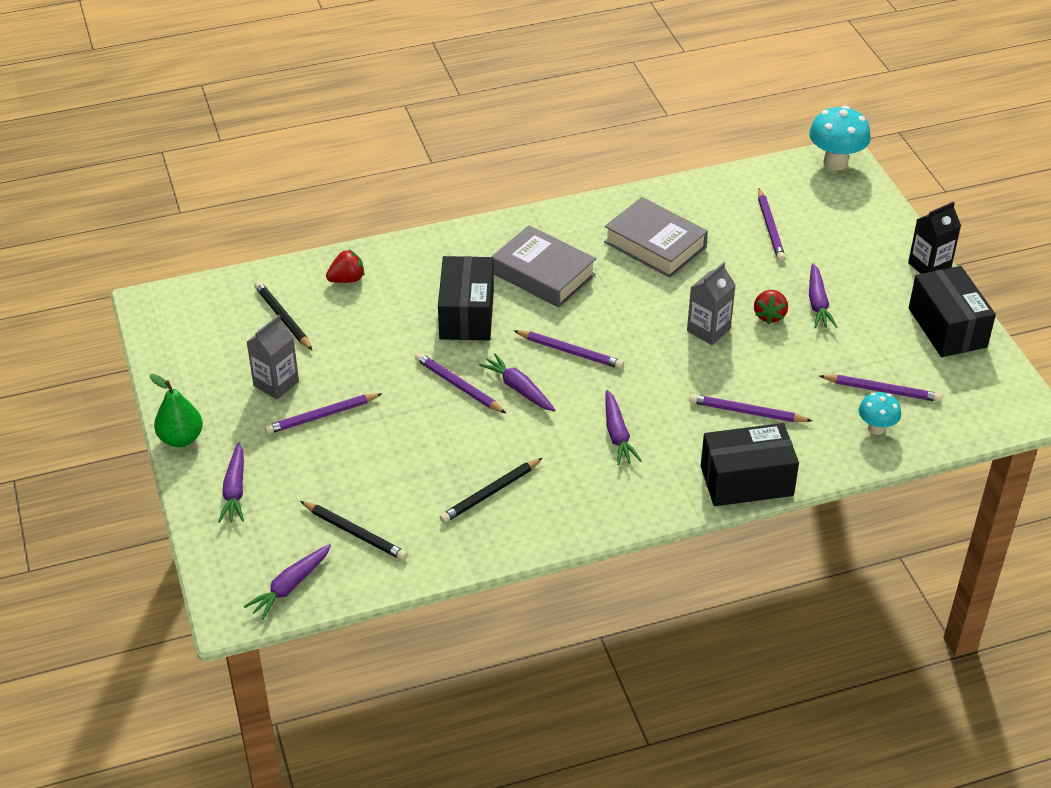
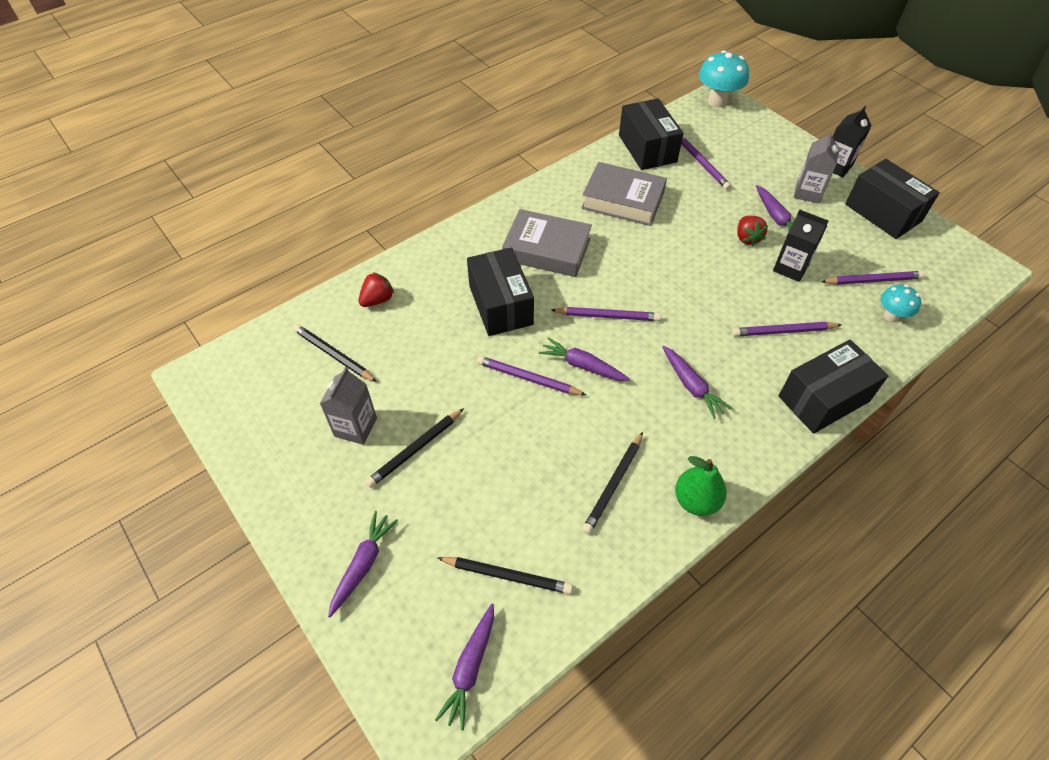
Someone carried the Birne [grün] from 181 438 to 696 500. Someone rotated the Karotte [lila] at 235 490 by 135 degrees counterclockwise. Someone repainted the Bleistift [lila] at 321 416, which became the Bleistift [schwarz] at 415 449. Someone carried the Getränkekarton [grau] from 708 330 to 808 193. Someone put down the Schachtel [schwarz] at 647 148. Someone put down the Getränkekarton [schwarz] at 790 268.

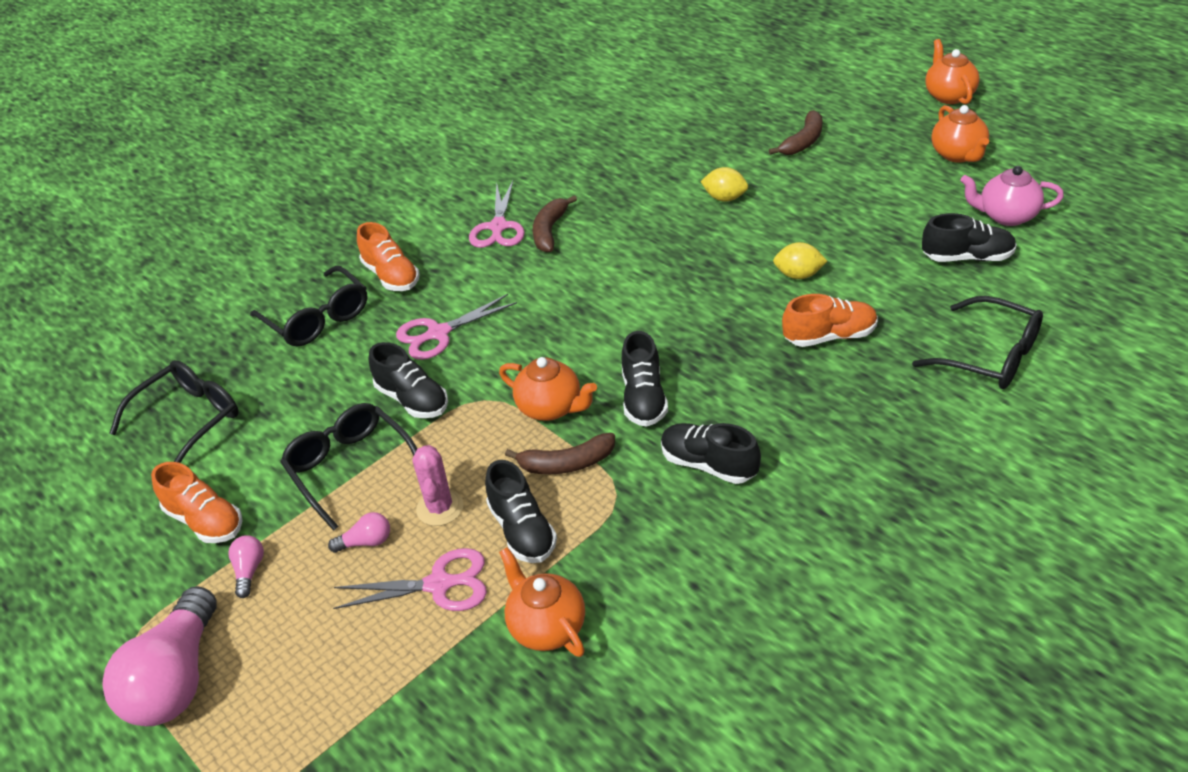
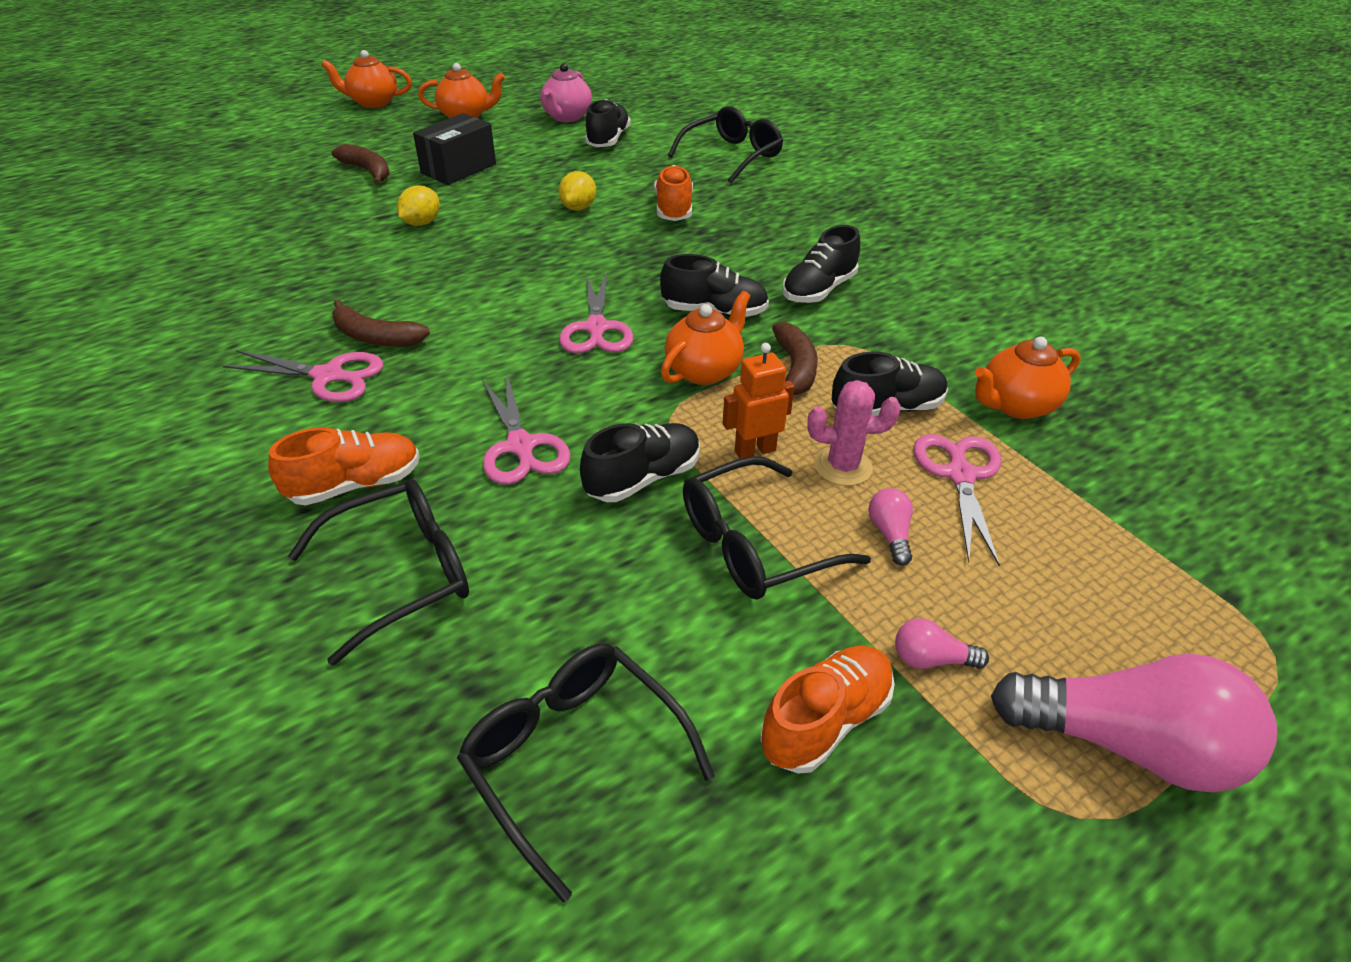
Someone put down the Schachtel [schwarz] at 458 168. Someone put down the Schere [rosa] at 596 328. Someone put down the Roboter [orange] at 755 450.

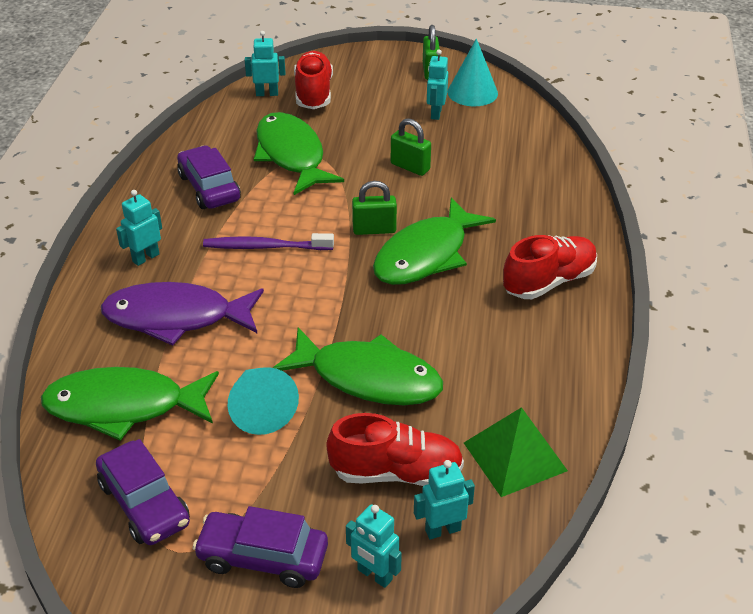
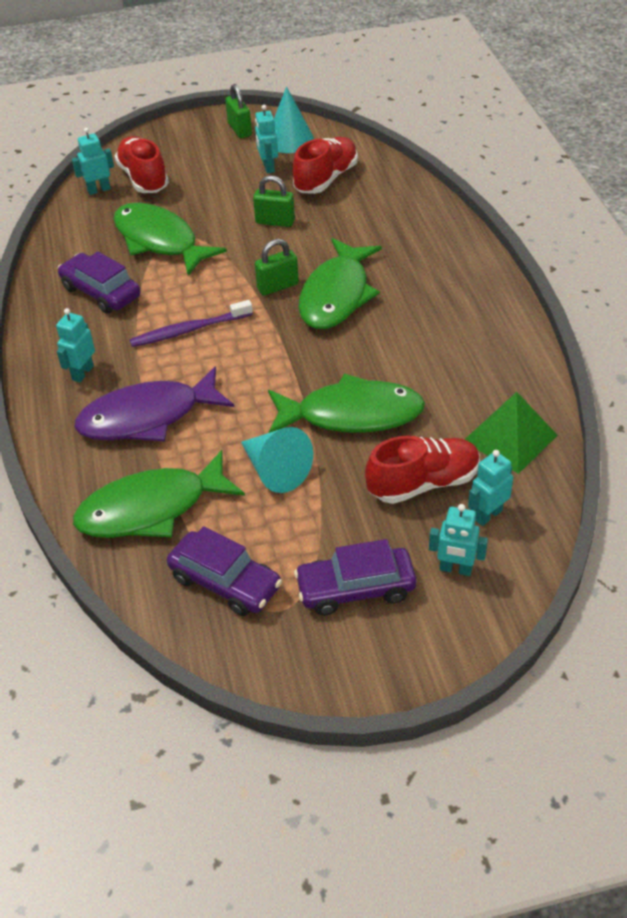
Someone carried the Schuh [rot] from 549 281 to 326 179.

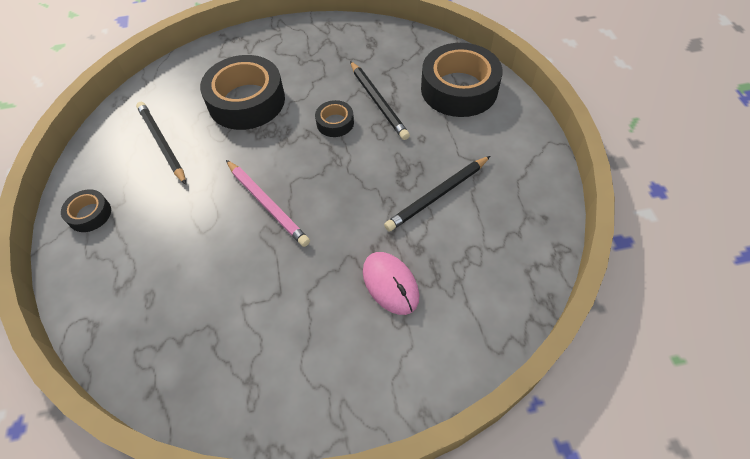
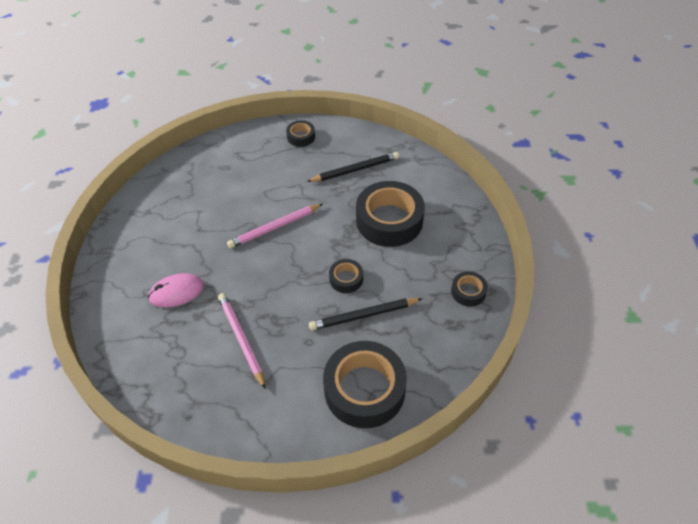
Someone repainted the Bleistift [schwarz] at 437 195, which became the Bleistift [rosa] at 241 339. Someone put down the Klebeband [schwarz] at 468 292.

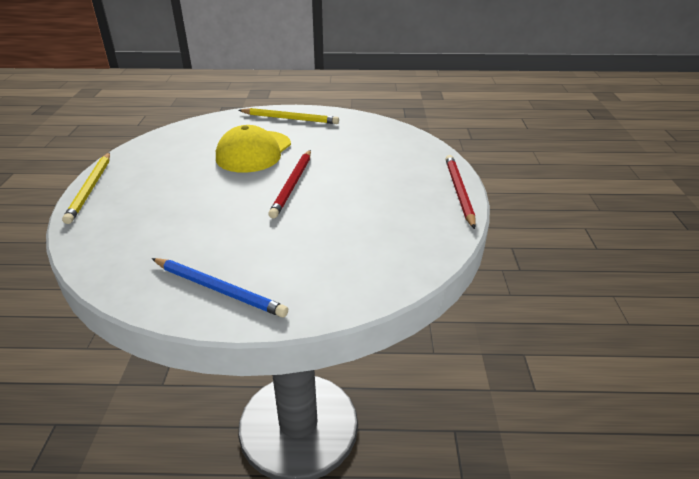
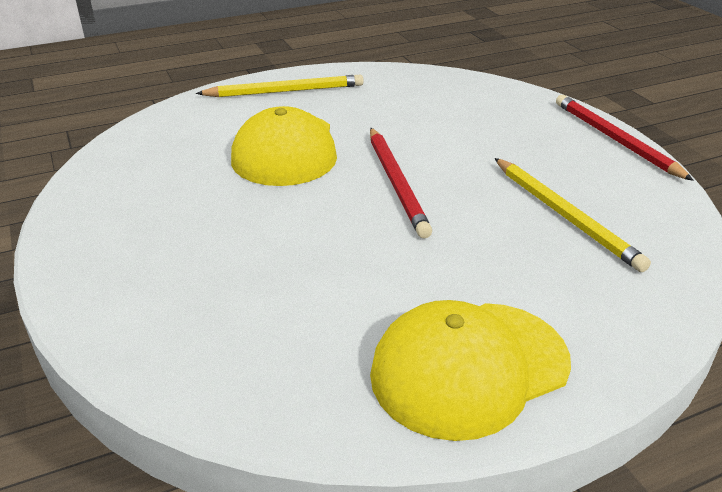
Someone carried the Bleistift [gelb] from 90 189 to 565 215. Someone swapped the Bleistift [blau] at 219 289 for the Kappe [gelb] at 469 368.

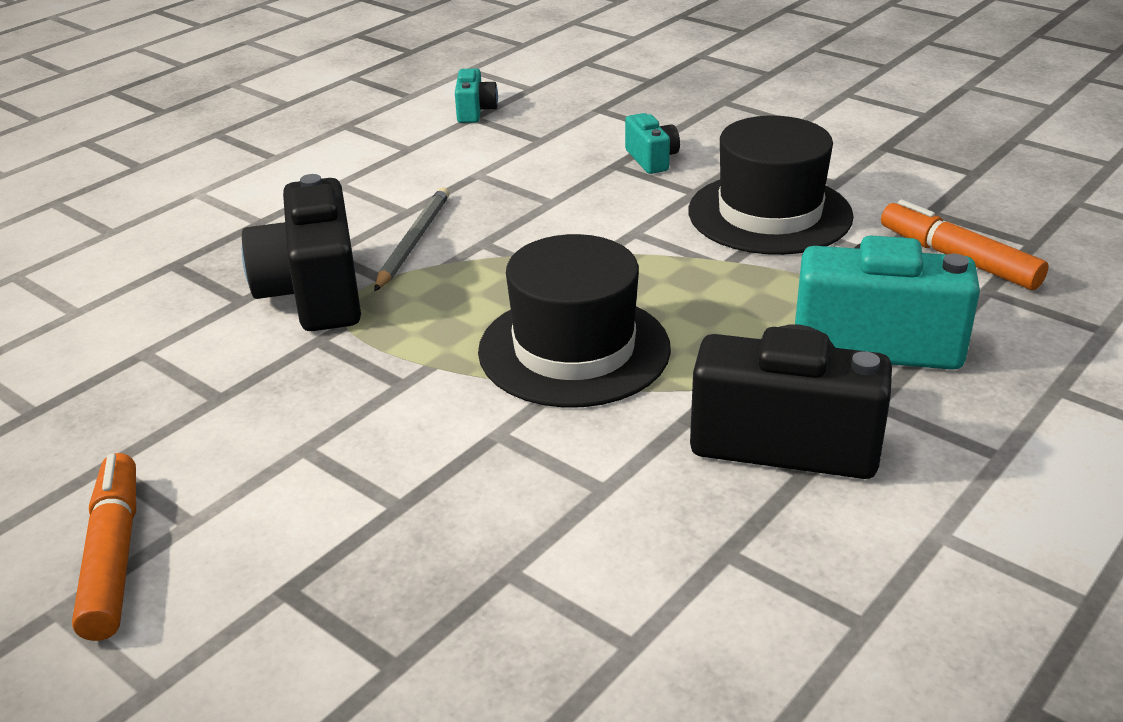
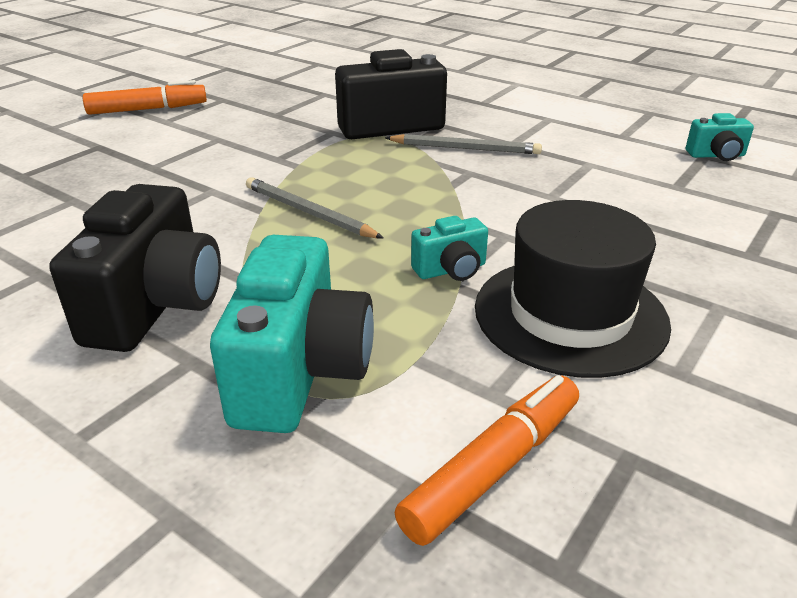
Someone swapped the Hut [schwarz] at 574 349 for the Bleistift [grau] at 308 212. Someone carried the Kamera [türkis] from 652 159 to 451 270.

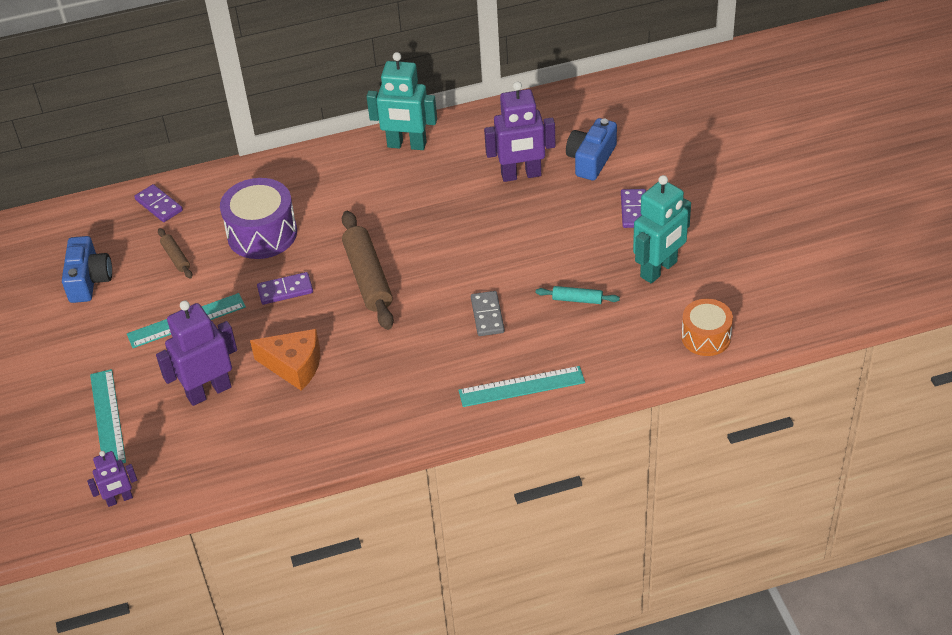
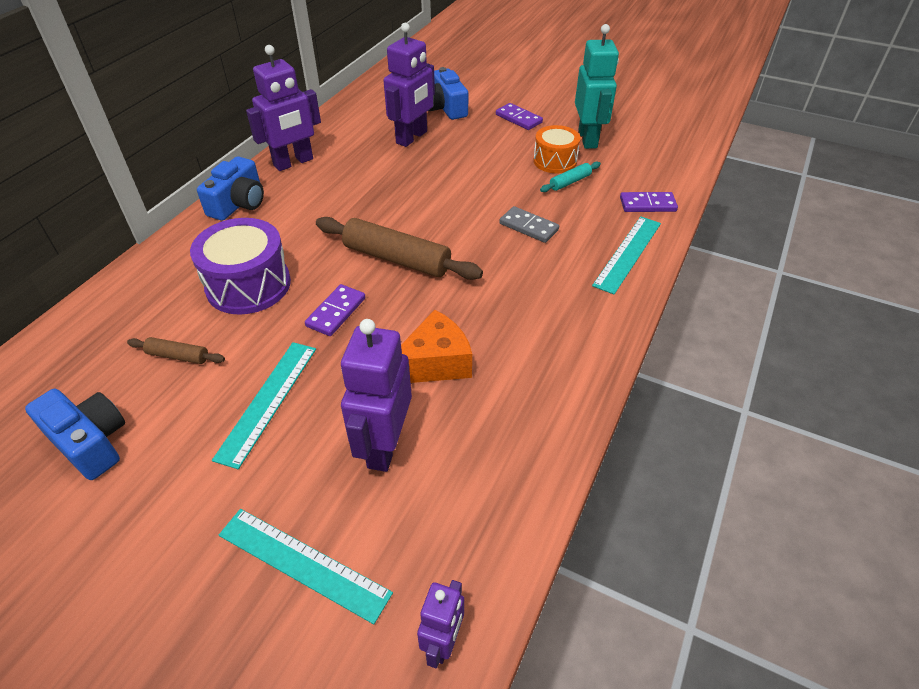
Someone carried the Dominostein [lila] from 159 205 to 647 204. Someone repainted the Roboter [türkis] at 406 145, which became the Roboter [lila] at 293 162. Someone carried the Trommel [orange] from 706 337 to 555 161. Someone put down the Kamera [blau] at 238 203.

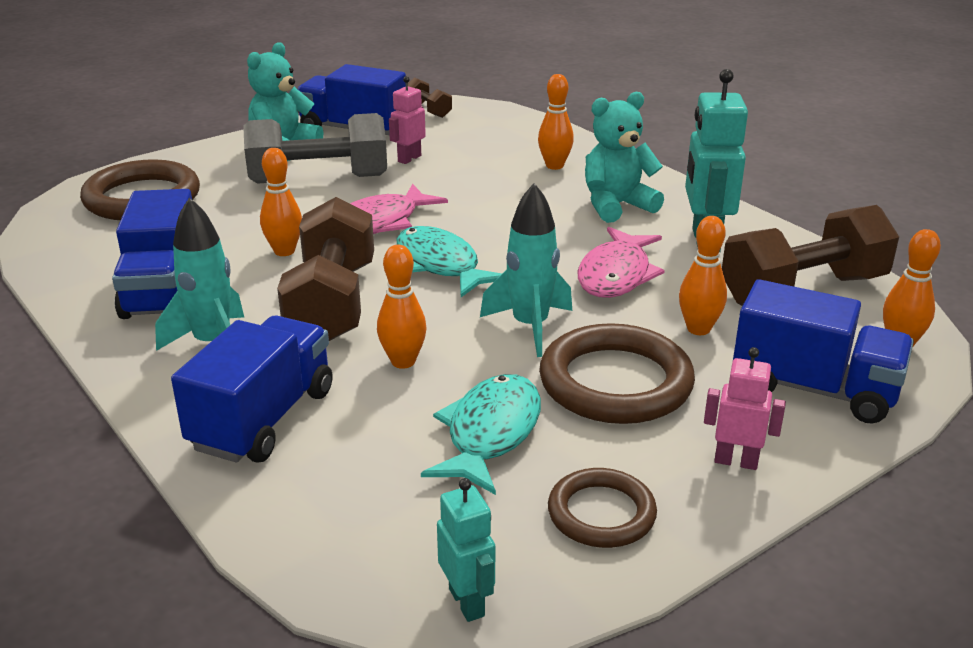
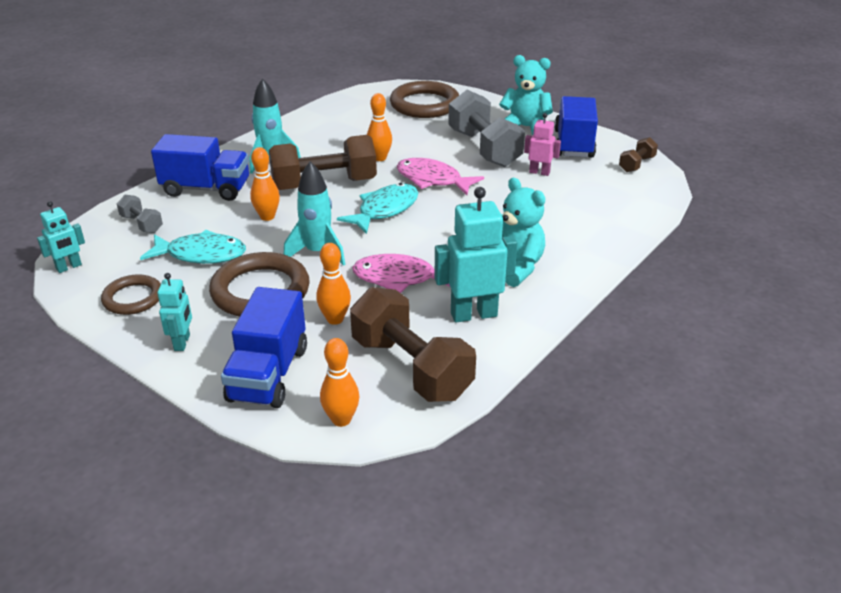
Someone took away the Lastwagen [blau] at 163 290. Someone took away the Bowlingkegel [orange] at 554 166. Someone repainted the Roboter [rosa] at 736 461, which became the Roboter [türkis] at 182 342. Someone put down the Hantel [grau] at 142 224.

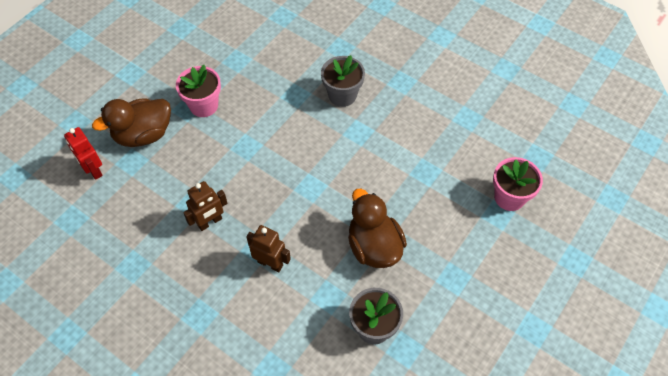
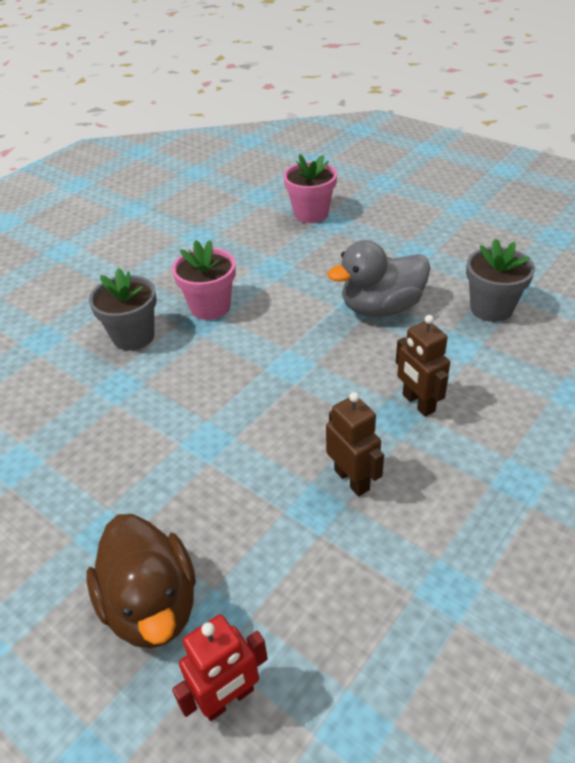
Someone carried the Blumentopf [rosa] from 204 105 to 210 307. Someone rotated the Roboter [braun] at 270 263 by 60 degrees counterclockwise. Someone repainted the Ente [braun] at 374 246, which became the Ente [grau] at 381 308.

